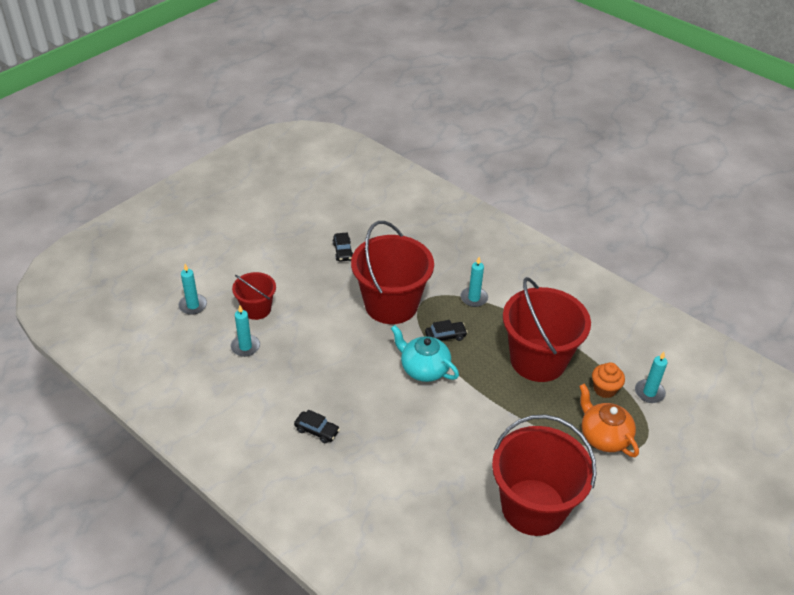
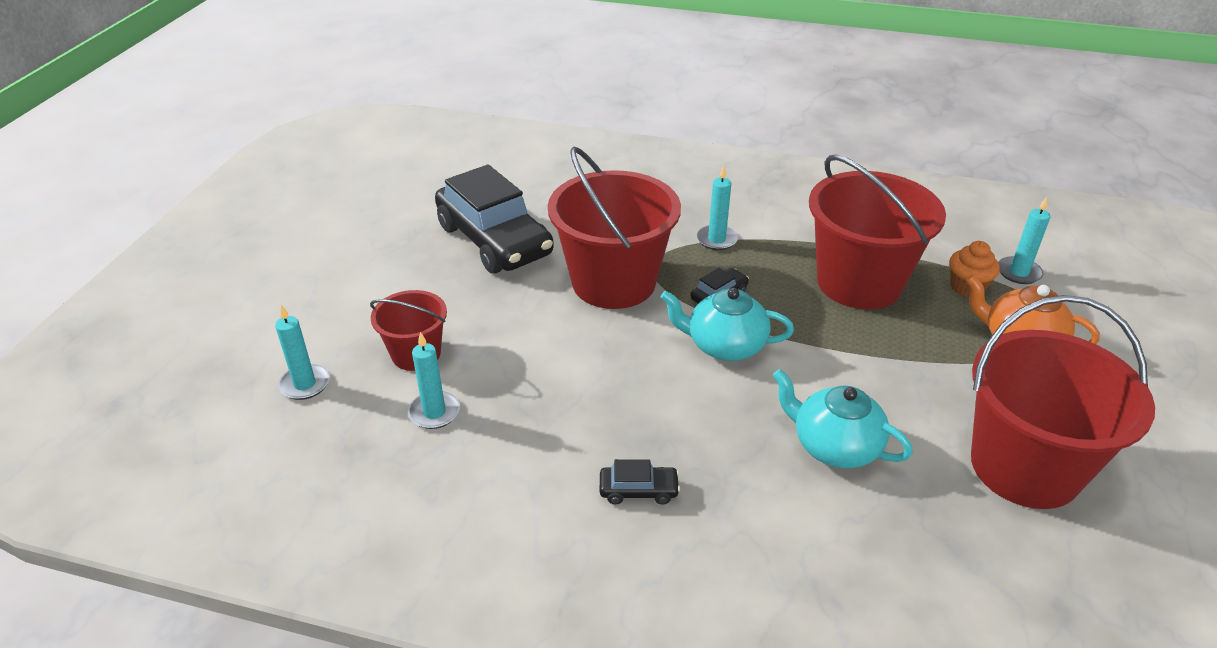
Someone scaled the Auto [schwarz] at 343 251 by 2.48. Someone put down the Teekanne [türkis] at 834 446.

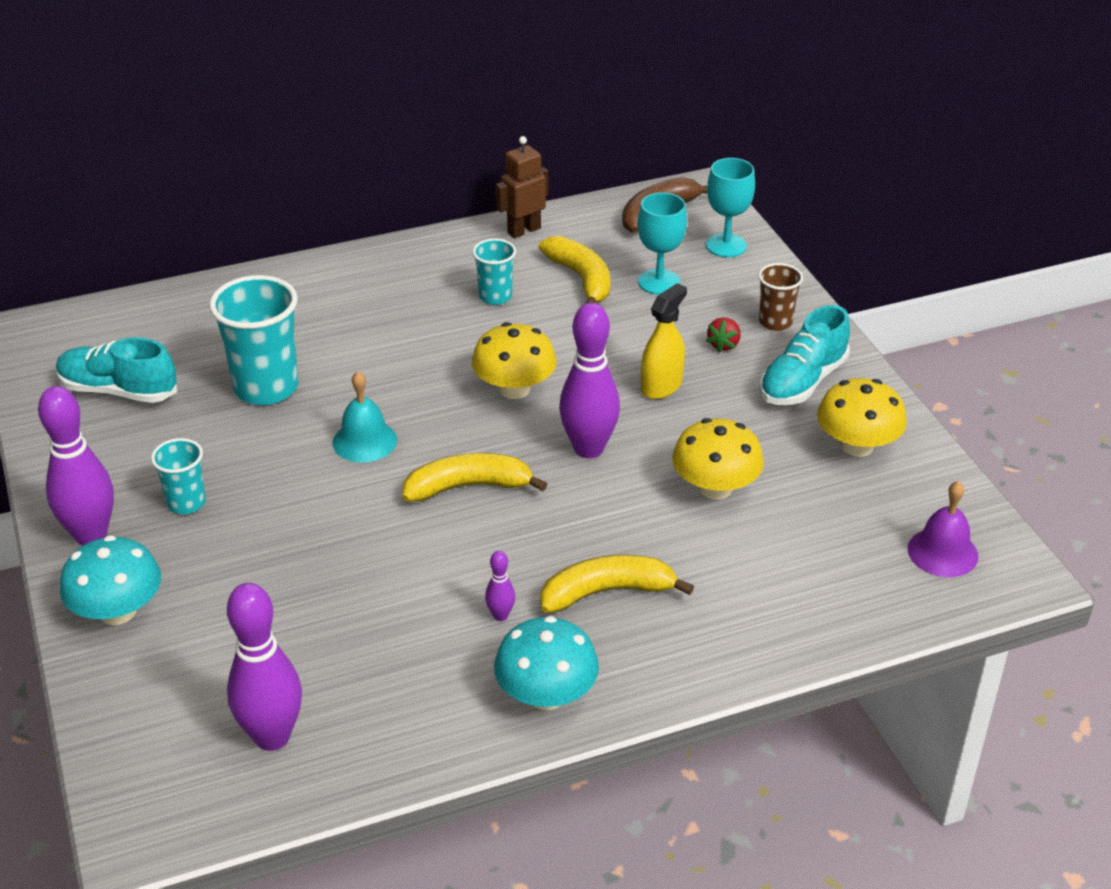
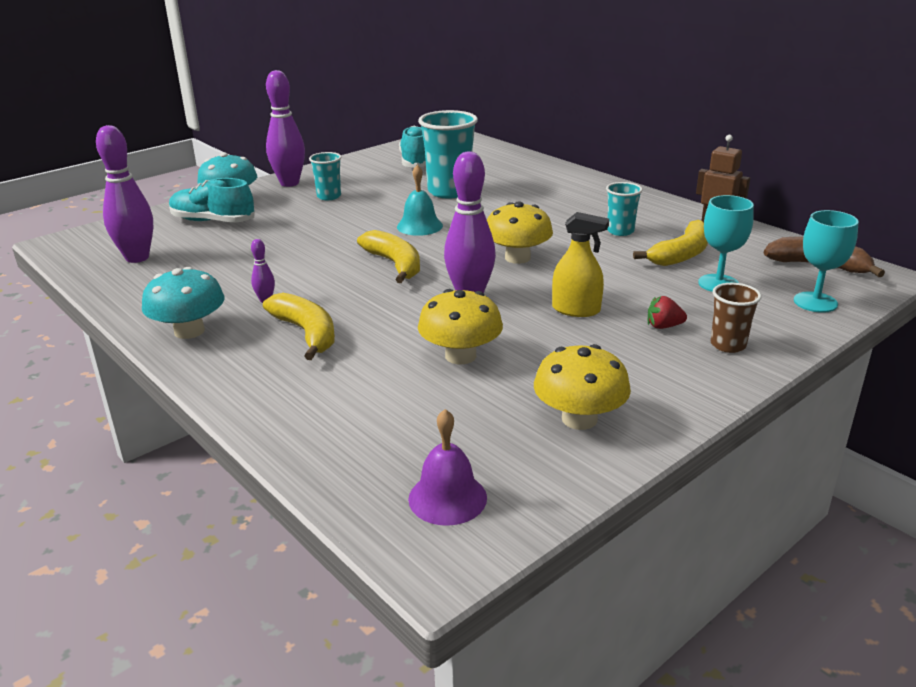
Someone carried the Schuh [türkis] from 802 381 to 213 221.

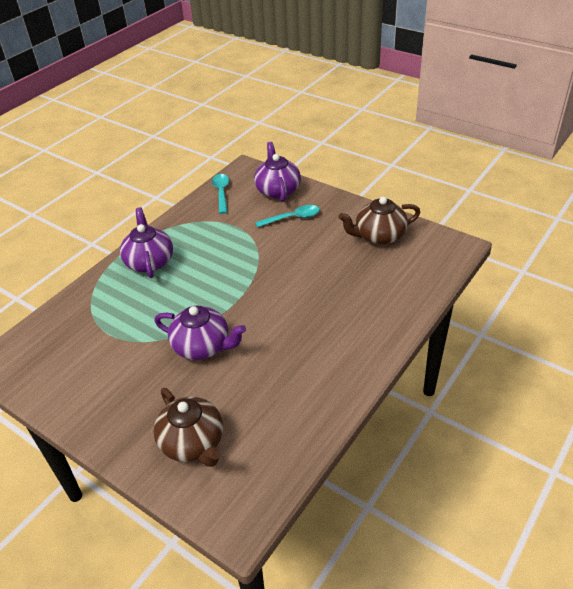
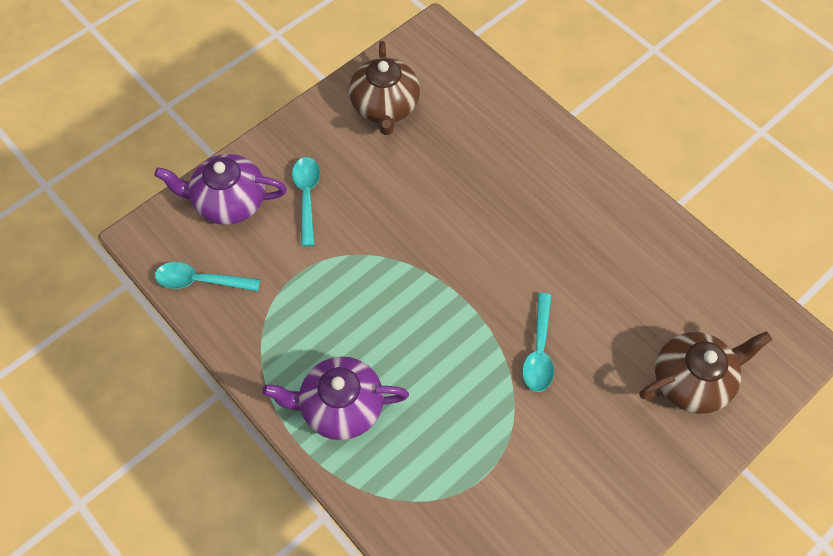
Someone swapped the Teekanne [lila] at 203 346 for the Löffel [türkis] at 539 351.

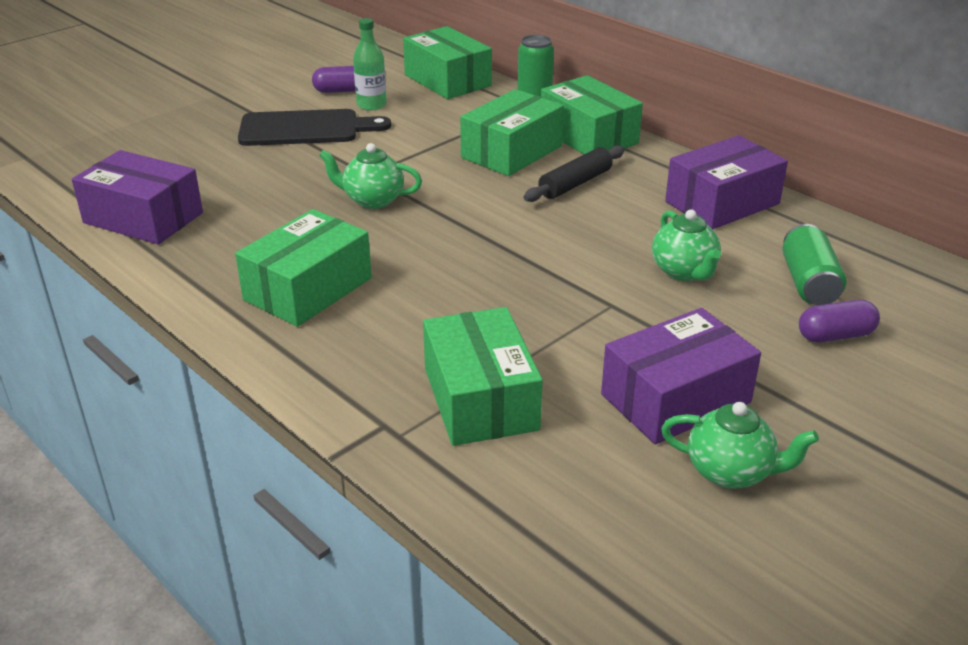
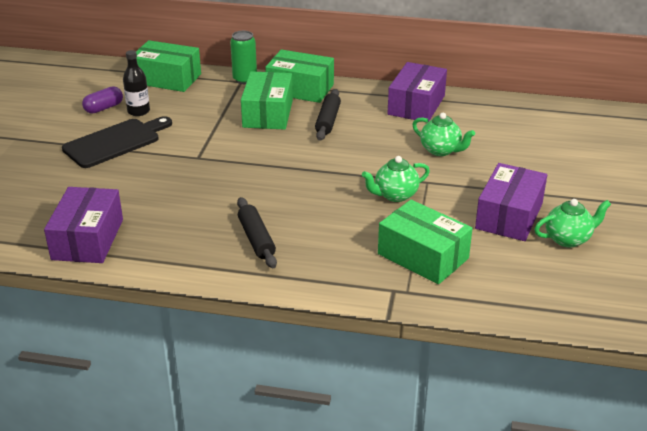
Someone rotated the Schachtel [lila] at 143 218 by 75 degrees counterclockwise. Someone swapped the Schachtel [grün] at 308 289 for the Nudelholz [schwarz] at 256 239. Someone carried the Teekanne [grün] from 372 200 to 395 195. Someone repainted the Flasche [grün] at 371 105, which became the Flasche [schwarz] at 138 111. Someone took away the Dose [grün] at 808 283. Someone took away the Kapsel [lila] at 835 335.

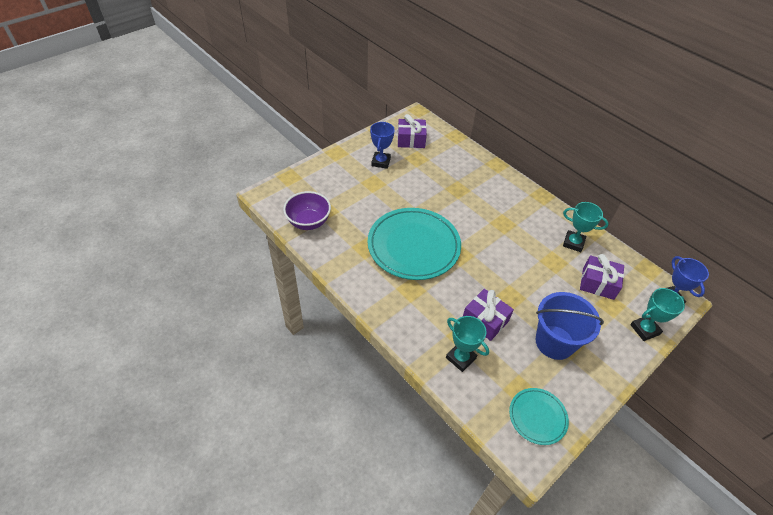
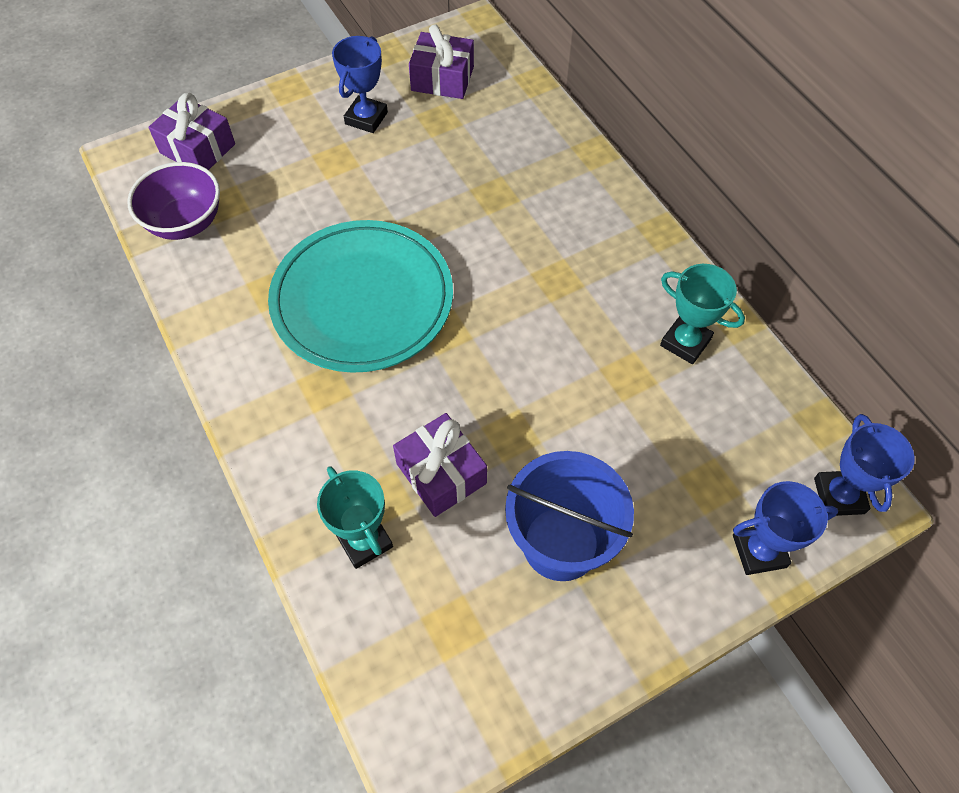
Someone took away the Teller [türkis] at 537 417. Someone carried the Geschenk [lila] from 598 283 to 197 149. Someone repainted the Pokal [türkis] at 644 329, which became the Pokal [blau] at 759 551.

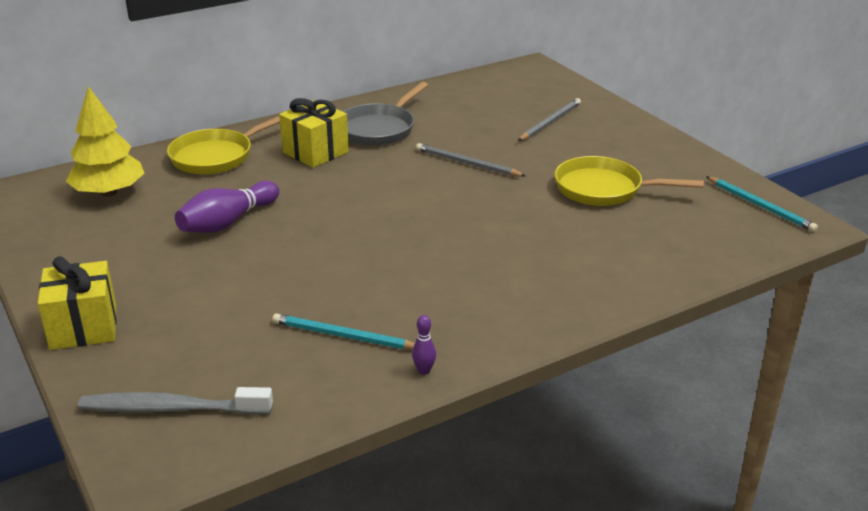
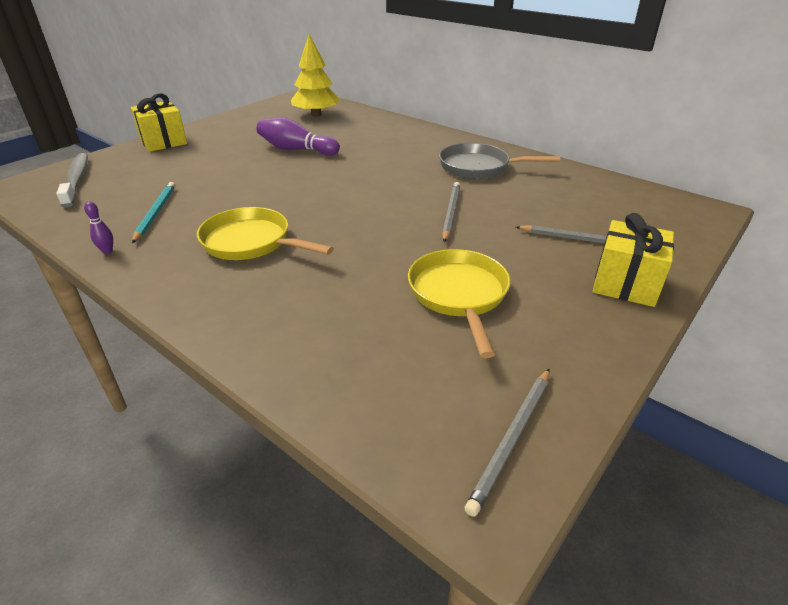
Someone carried the Pfanne [gelb] from 216 156 to 251 242. Someone carried the Geschenk [gelb] from 315 152 to 625 284. Someone repainted the Bleistift [türkis] at 760 206, which became the Bleistift [grau] at 512 439.

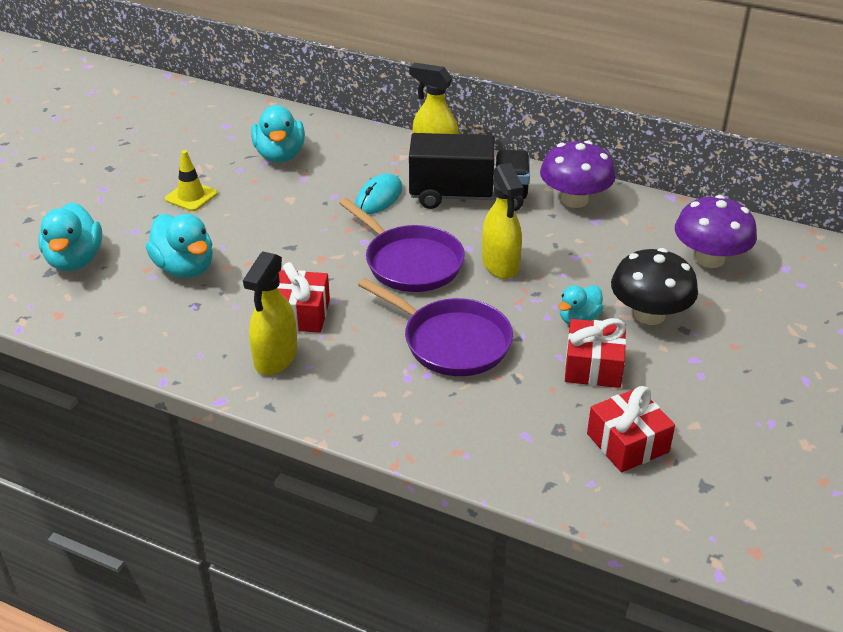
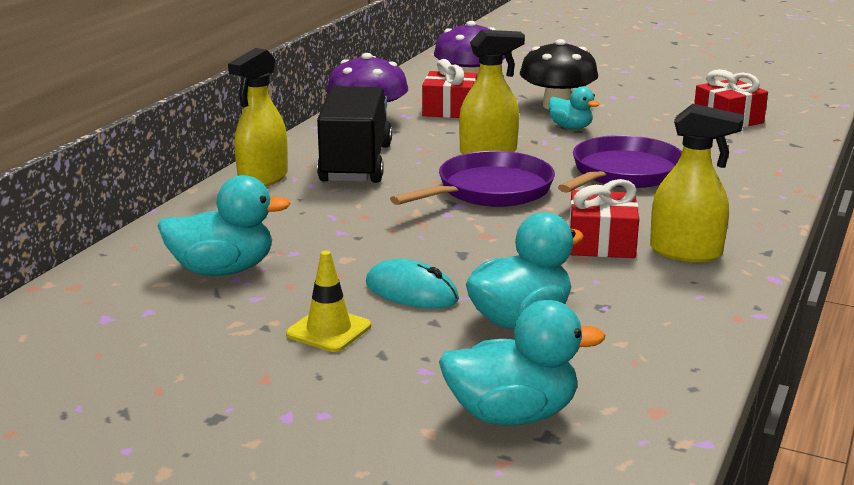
Someone carried the Computermaus [türkis] from 379 198 to 411 292. Someone carried the Geschenk [rot] from 593 366 to 449 110.

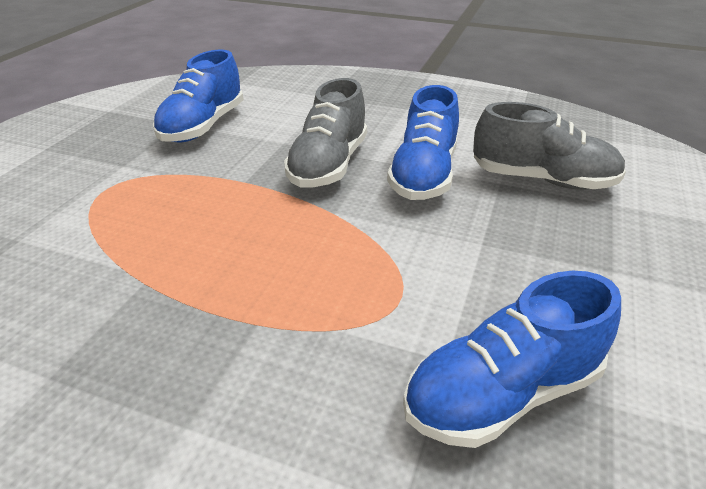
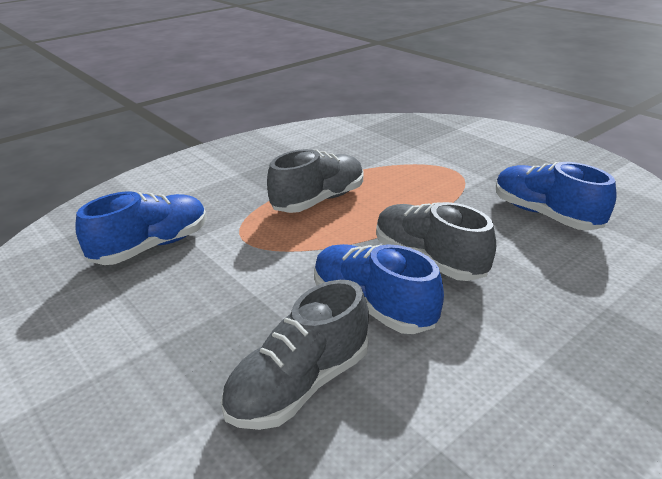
Someone rotated the Schuh [blau] at 502 393 by 45 degrees clockwise. Someone put down the Schuh [grau] at 319 200.

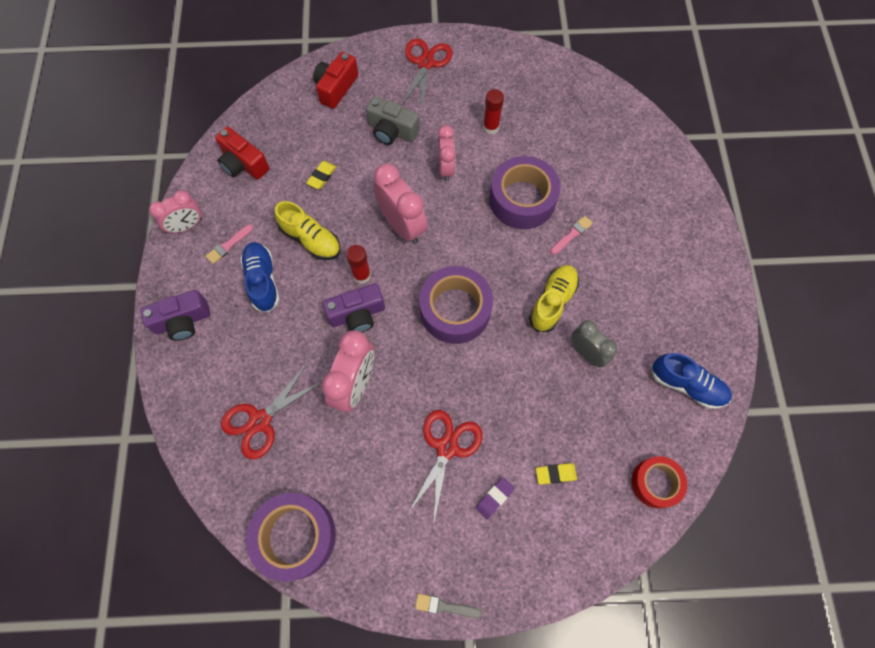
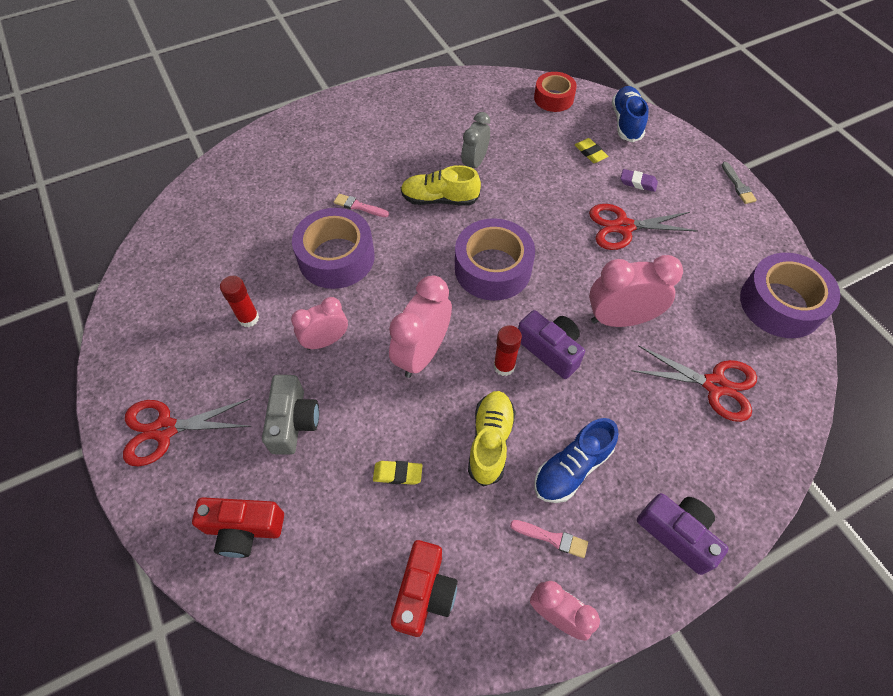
Someone carried the Schuh [blau] from 687 385 to 626 122.

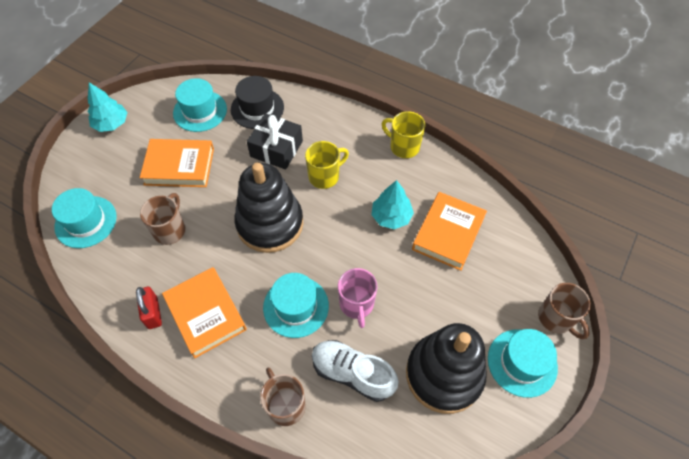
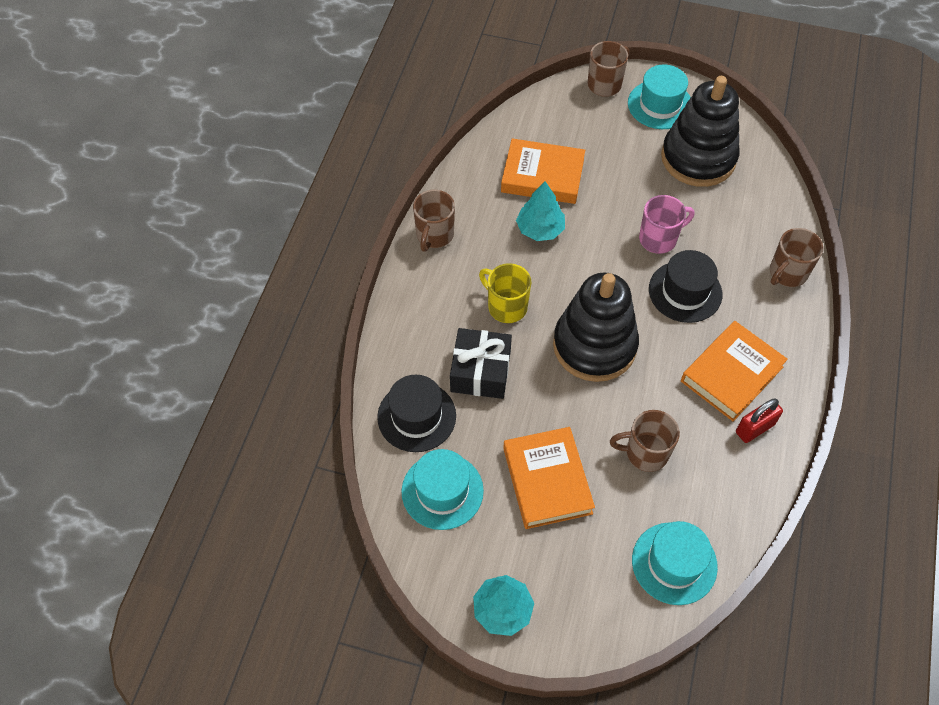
Someone repainted the Hut [türkis] at 296 306, which became the Hut [schwarz] at 685 291. Someone took away the Schuh [weiß] at 352 373. Someone repainted the Tasse [gelb] at 404 147, which became the Tasse [braun] at 434 235.

